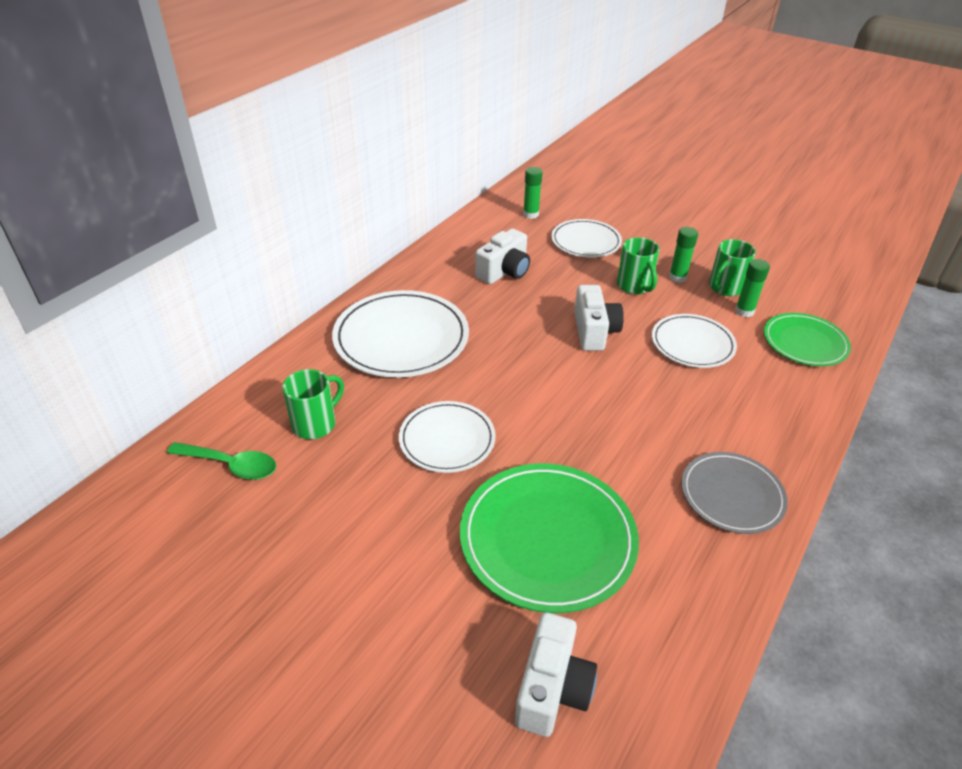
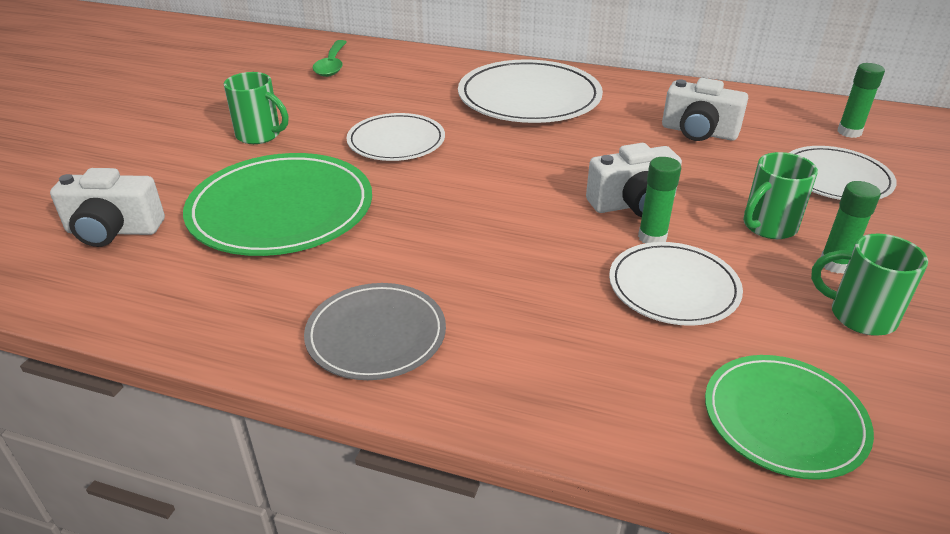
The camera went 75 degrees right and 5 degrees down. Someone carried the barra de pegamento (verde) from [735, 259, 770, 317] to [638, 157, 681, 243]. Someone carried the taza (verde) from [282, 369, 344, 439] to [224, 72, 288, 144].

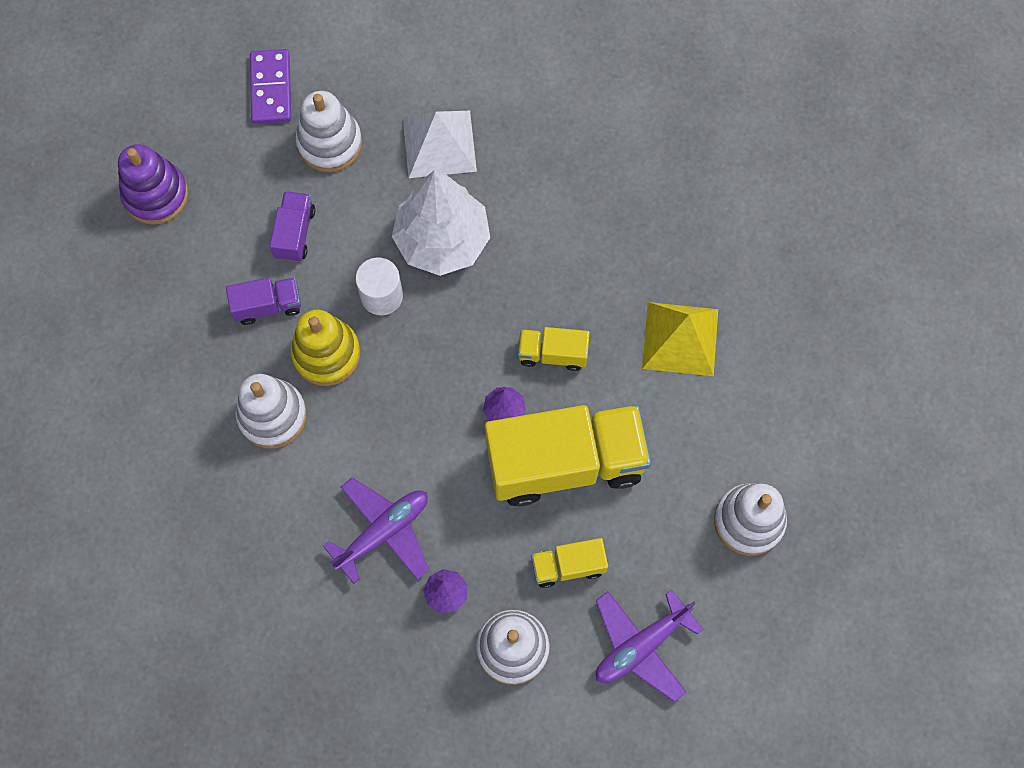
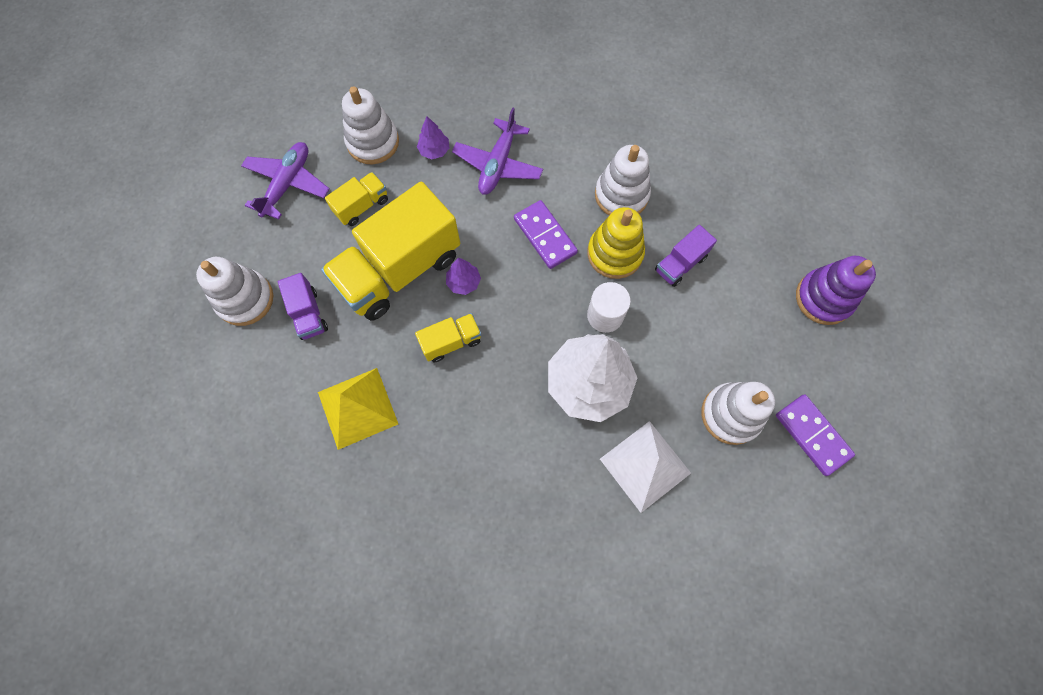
The camera went 150 degrees right and 0 degrees up. Someone carried the camión (morado) from [270, 191, 315, 262] to [278, 273, 328, 340]. Someone put down the ficha de dominó (morado) at [514, 200, 578, 269].

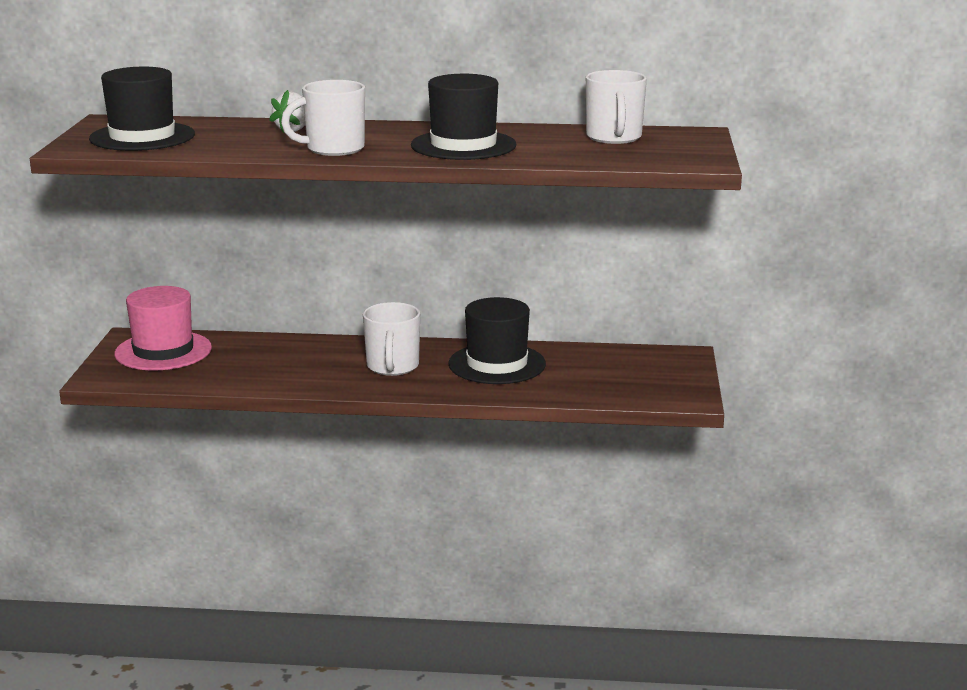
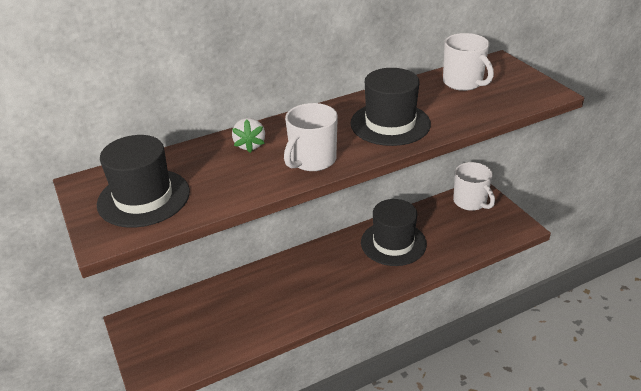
The camera went 30 degrees left and 15 degrees up. Someone took away the sombrero (rosa) at [115, 286, 212, 370]. Someone carried the taza (blanco) from [363, 302, 420, 376] to [453, 162, 495, 211].

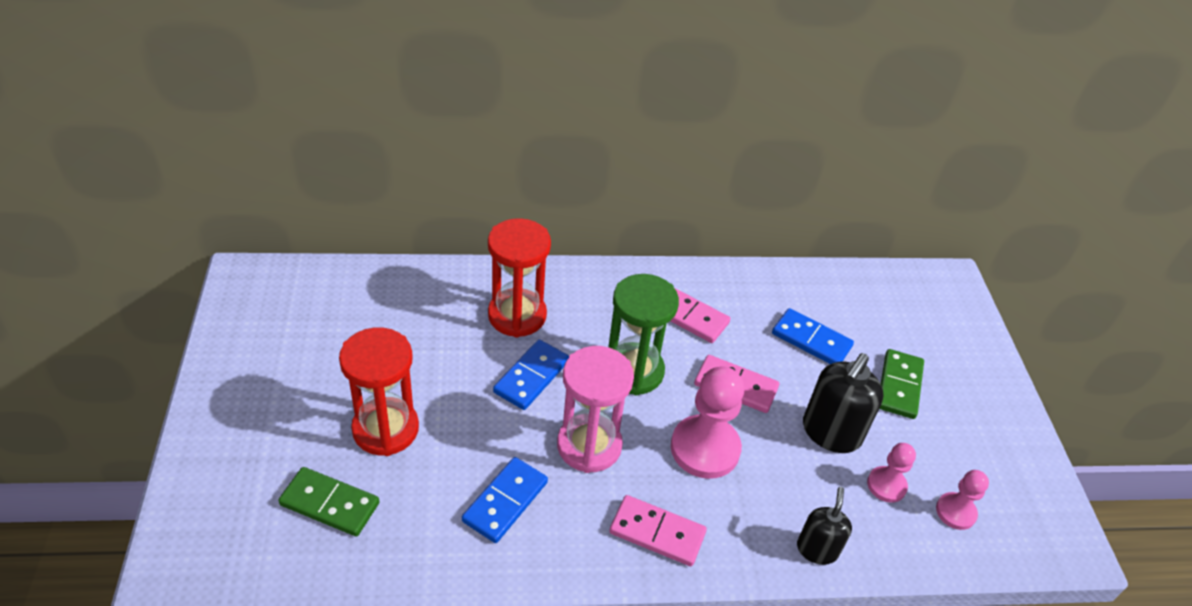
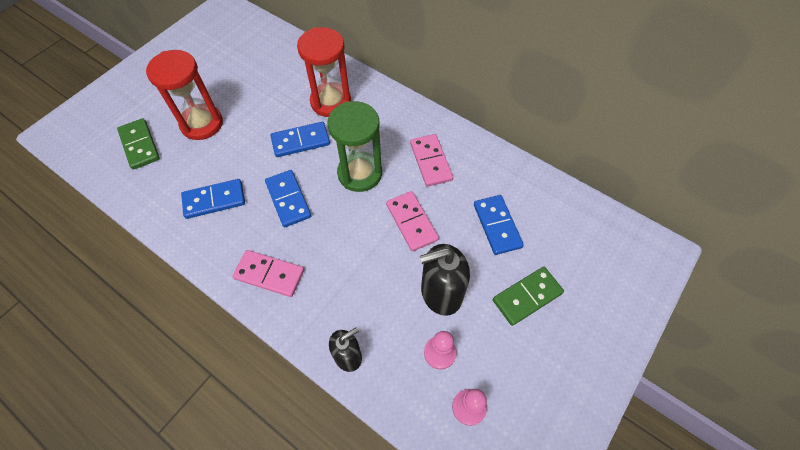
The camera went 45 degrees right and 15 degrees up. Someone swapped the reloj de arena (rosa) at [557, 346, 634, 473] for the ficha de dominó (azul) at [265, 170, 311, 227]. Someone took away the peón (rosa) at [671, 366, 744, 479]. Someone rotated the ficha de dominó (rosa) at [609, 495, 707, 566] by 45 degrees counterclockwise.

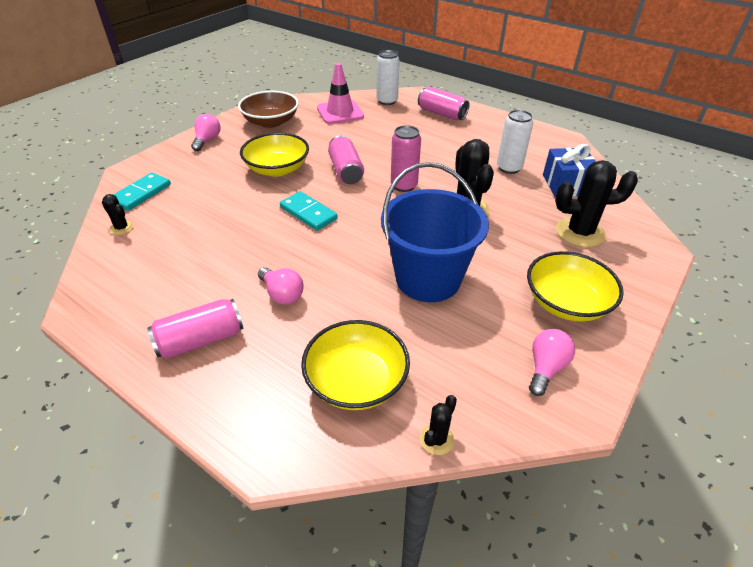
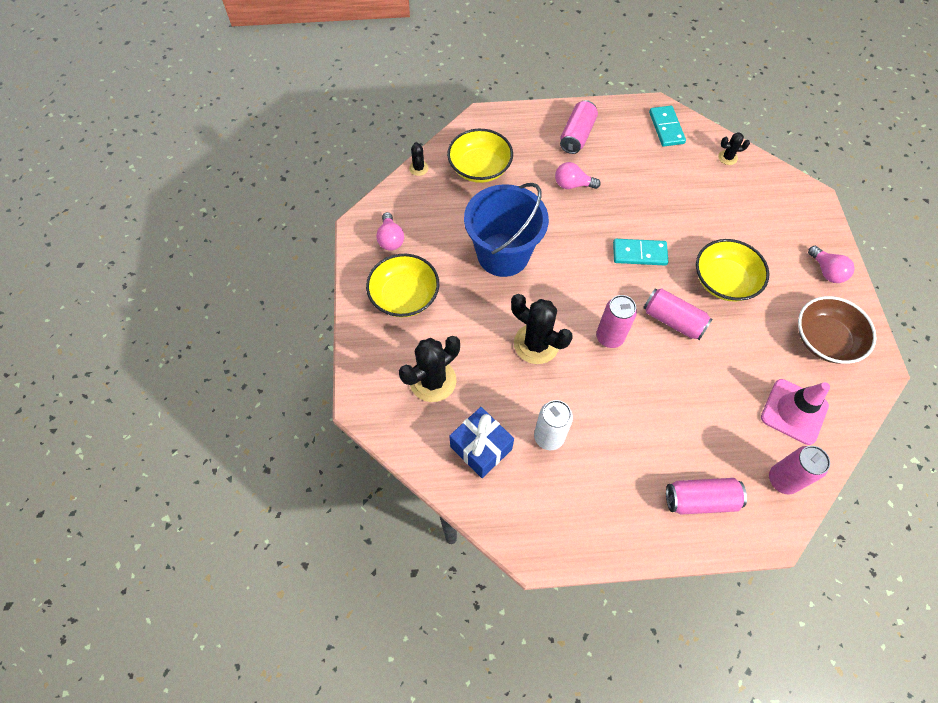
The camera went 140 degrees right and 20 degrees up. Someone repainted the lata (blanco) at [376, 50, 400, 105], which became the lata (rosa) at [769, 446, 830, 494]. Someone carried the ficha de dominó (turquesa) from [113, 172, 171, 211] to [649, 106, 686, 147].

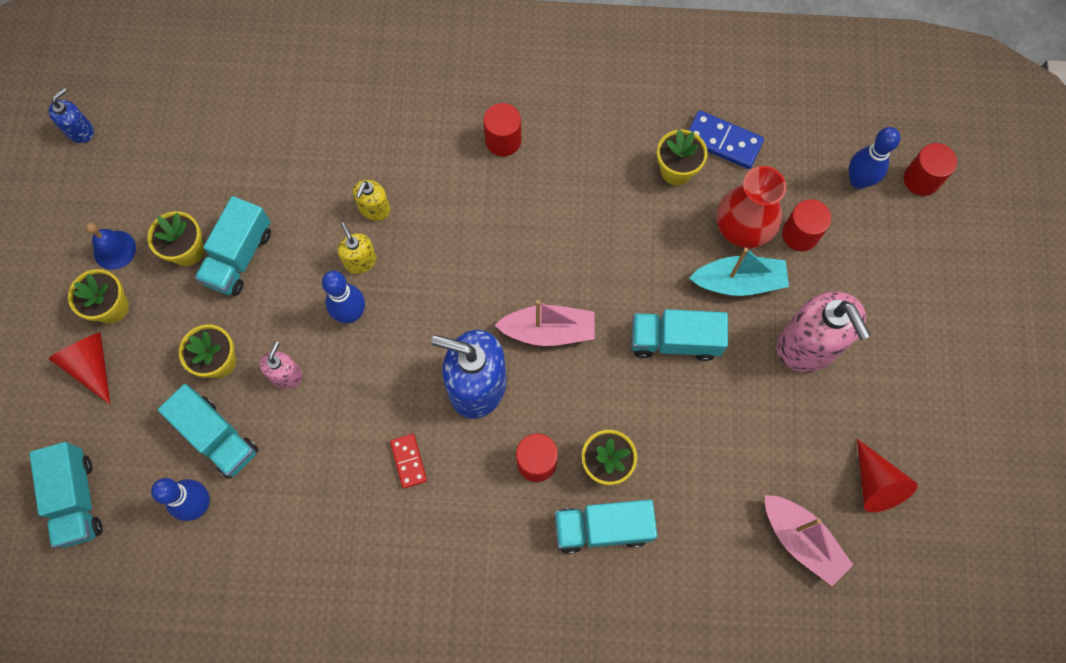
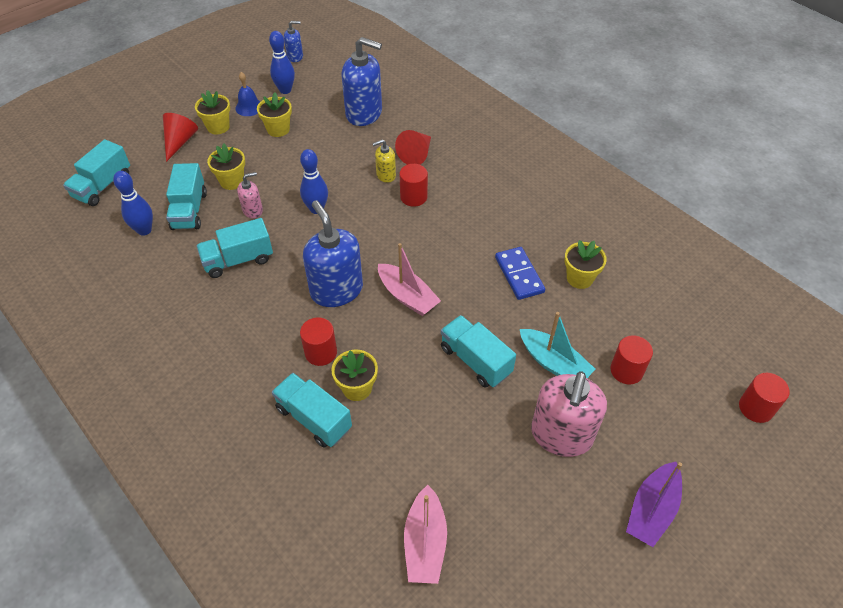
The camera went 45 degrees right and 20 degrees down. Someone carried the cilindro (rojo) from [483, 103, 521, 156] to [399, 164, 428, 207]. Someone carried the ficha de dominó (azul) from [689, 110, 764, 169] to [495, 247, 545, 300]. Someone carried the bolo (azul) from [849, 127, 900, 189] to [269, 31, 295, 94]. Someone took away the florero (rojo) at [717, 166, 786, 248]. Someone carried the camión (turquesa) from [195, 196, 271, 296] to [196, 218, 273, 278]. Someone took away the dispensador de jabón (amarillo) at [338, 222, 376, 274]. Someone took away the ficha de dominó (rojo) at [390, 434, 427, 488]. Someone carried the cono (rojo) from [857, 439, 918, 512] to [395, 130, 431, 165]. Someone put down the dispensador de jabón (azul) at [341, 37, 382, 126]. Someone put down the barco (morado) at [626, 462, 682, 547].

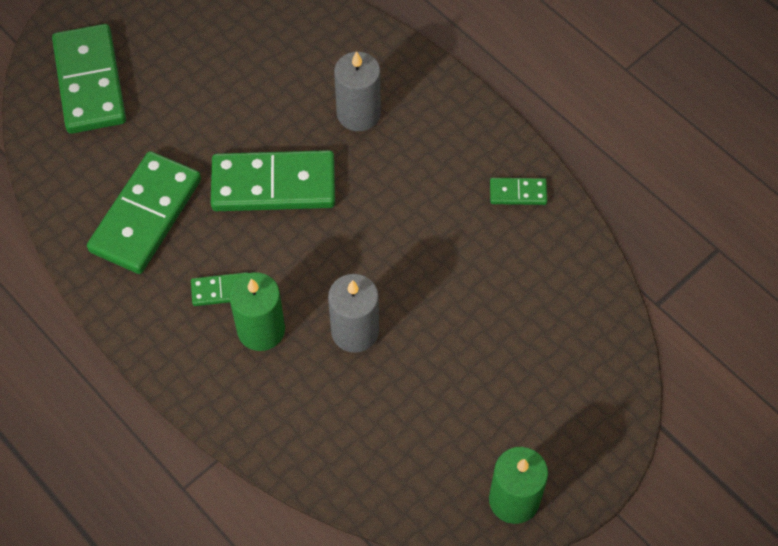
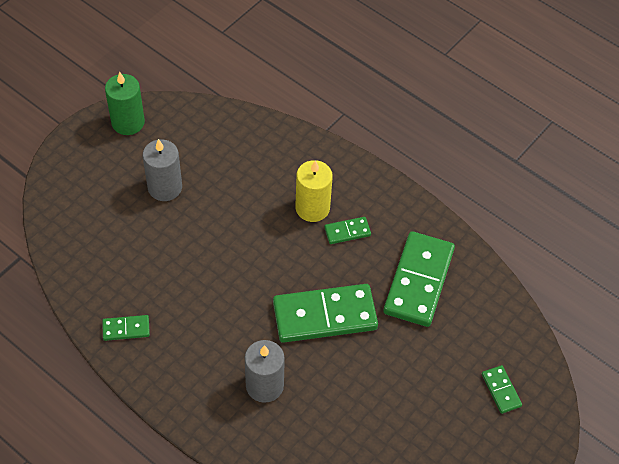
The camera went 170 degrees right and 5 degrees down. Someone scaled the ficha de dominó (verde) at [52, 24, 126, 134] by 0.46. Someone repainted the vela (verde) at [229, 272, 285, 351], which became the vela (amarillo) at [295, 160, 333, 222]. Someone carried the vela (gris) from [328, 274, 379, 353] to [143, 139, 182, 201].

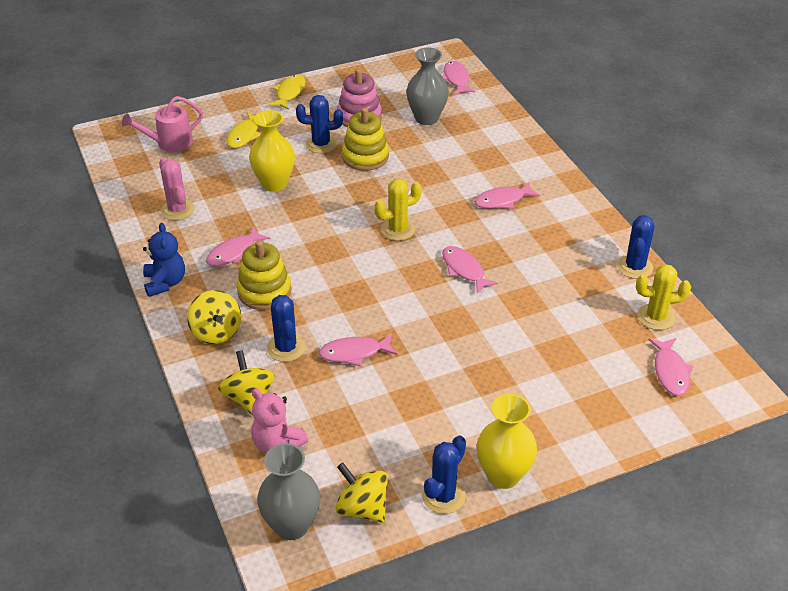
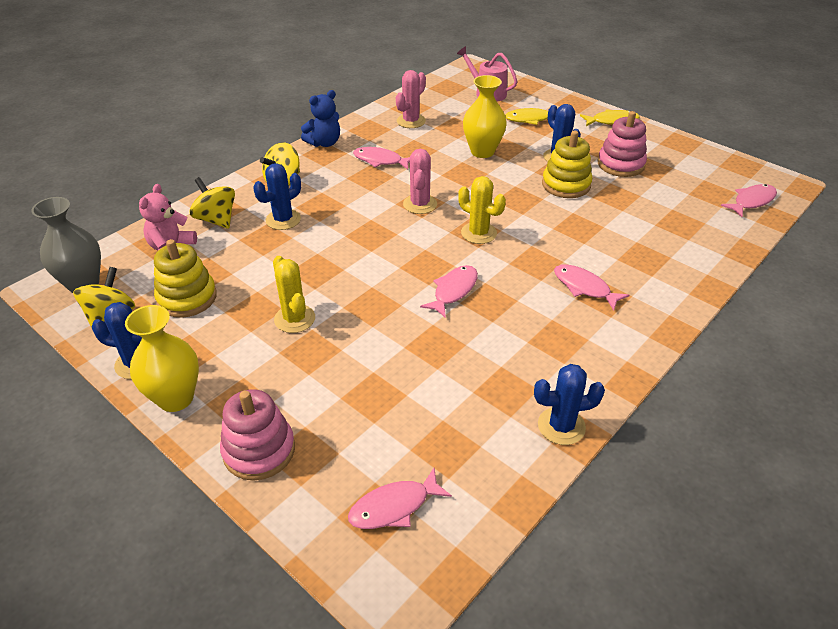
The camera went 65 degrees right and 0 degrees up. Someone took away the florero (gris) at [406, 48, 449, 125]. Someone carried the juguete apilable (amarillo) from [237, 240, 291, 310] to [154, 239, 217, 318]. Someone carried the cactus (amarillo) from [636, 264, 691, 330] to [273, 256, 315, 333]. Someone took away the pez (rosa) at [318, 334, 397, 366]. Someone rotated the peonza (amarillo) at [218, 350, 275, 416] by 90 degrees counterclockwise. Someone put down the cactus (rosa) at [403, 149, 437, 214]. Someone put down the juguete apilable (rosa) at [220, 389, 295, 481].

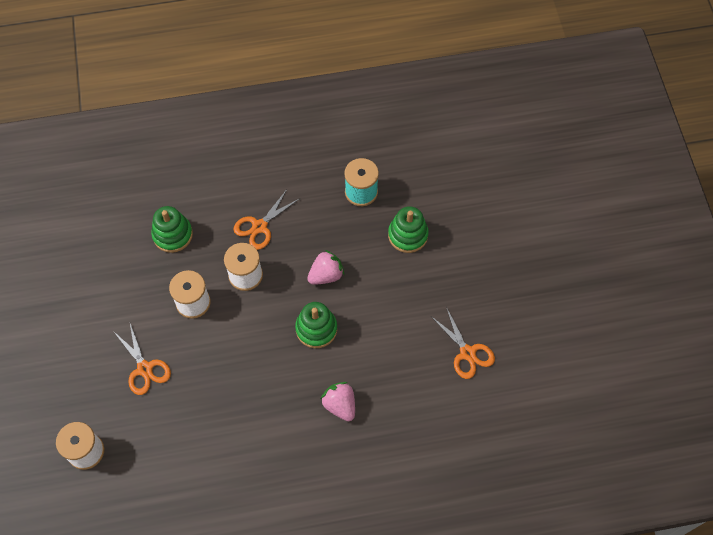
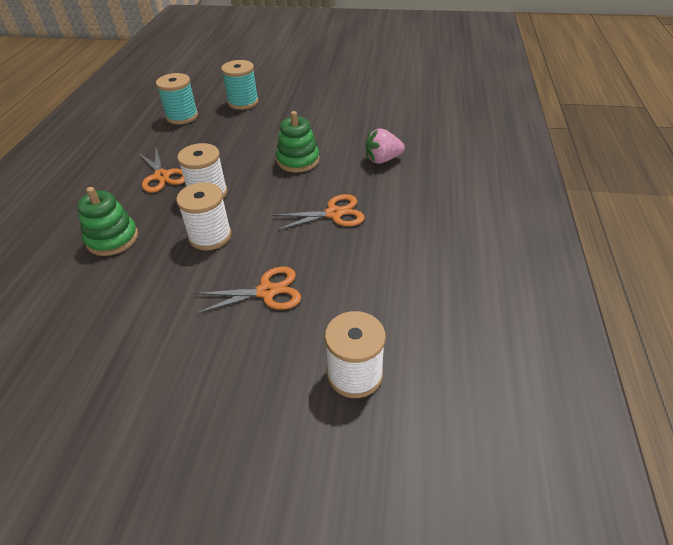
The camera went 70 degrees left and 20 degrees down. Someone swapped the juguete apilable (verde) at [388, 206, 429, 253] for the carrete (turquesa) at [221, 60, 259, 110]. Someone took away the fresa (rosa) at [307, 250, 344, 285]. Someone carried the tijeras (naranja) from [431, 307, 495, 379] to [272, 194, 365, 230].

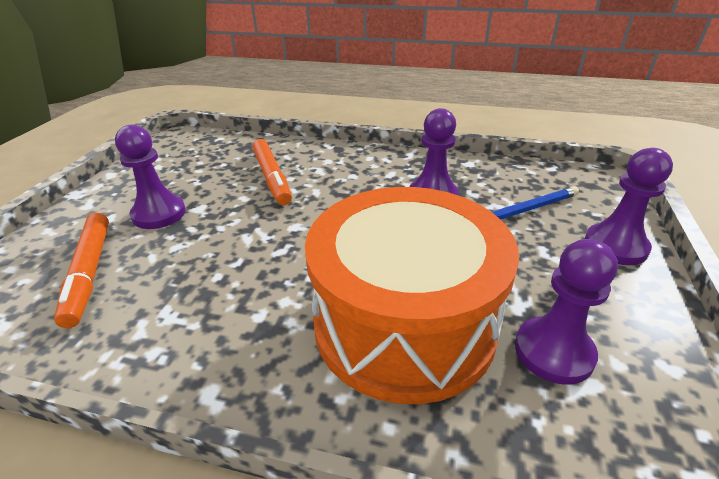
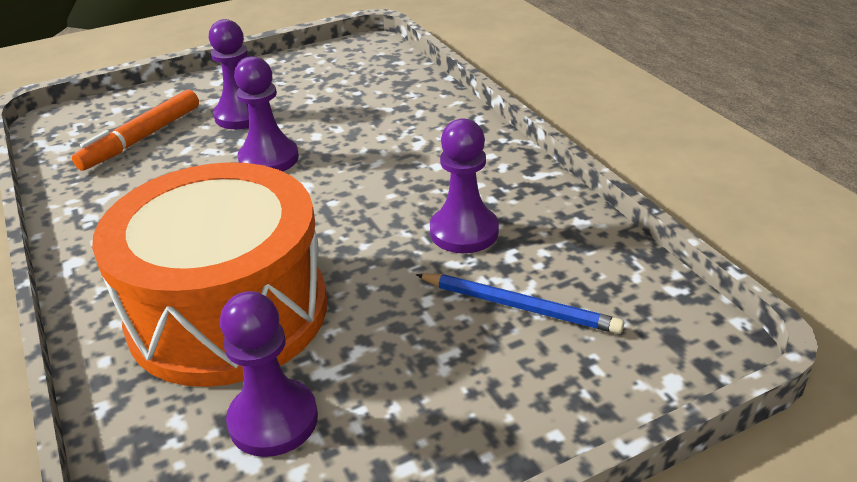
The camera went 50 degrees right and 0 degrees up. Someone took away the rotulador (naranja) at [252, 139, 292, 205]. Someone carried the peón (morado) from [585, 148, 673, 265] to [234, 56, 299, 172].

